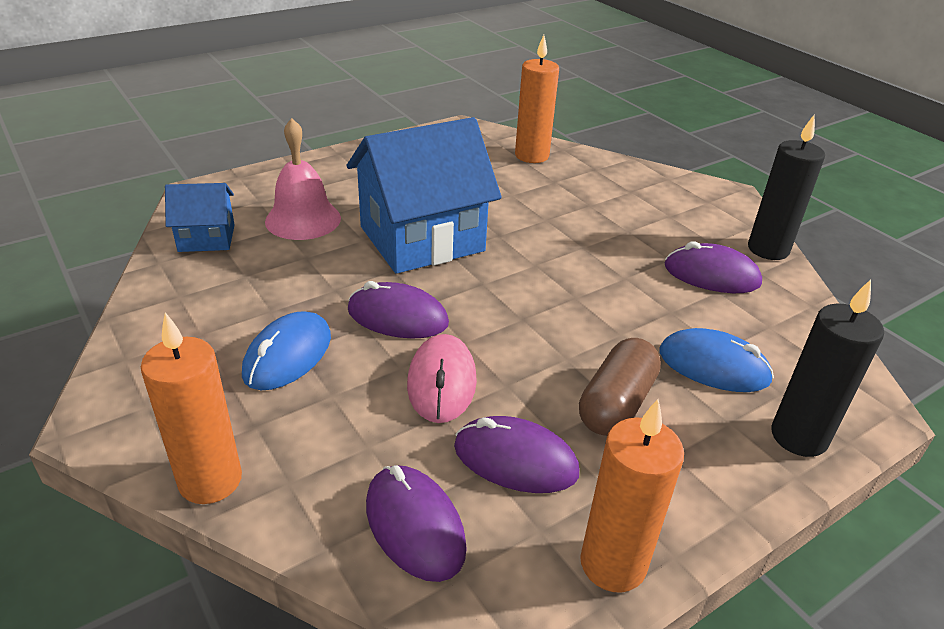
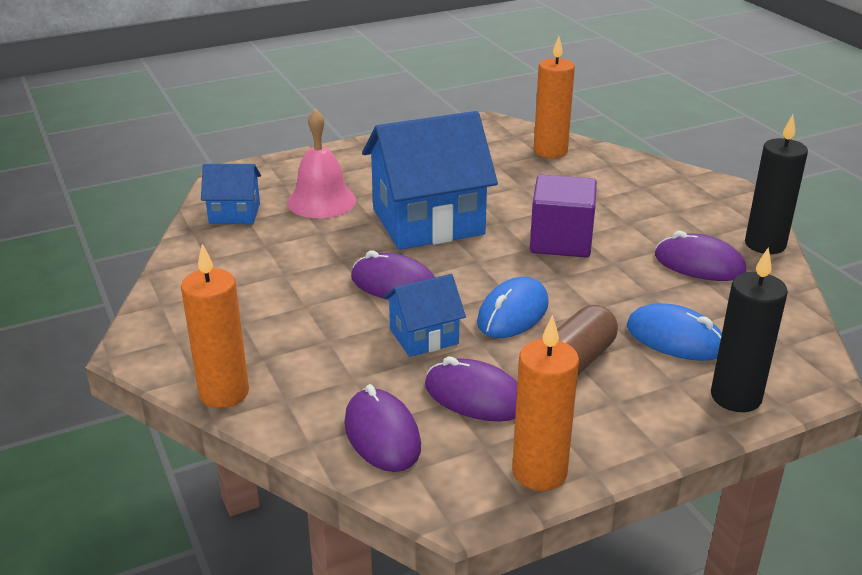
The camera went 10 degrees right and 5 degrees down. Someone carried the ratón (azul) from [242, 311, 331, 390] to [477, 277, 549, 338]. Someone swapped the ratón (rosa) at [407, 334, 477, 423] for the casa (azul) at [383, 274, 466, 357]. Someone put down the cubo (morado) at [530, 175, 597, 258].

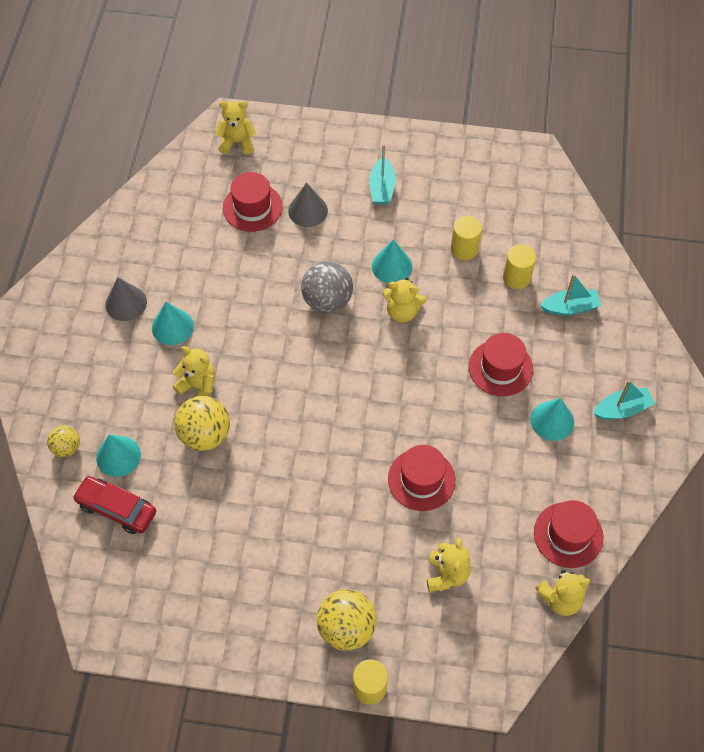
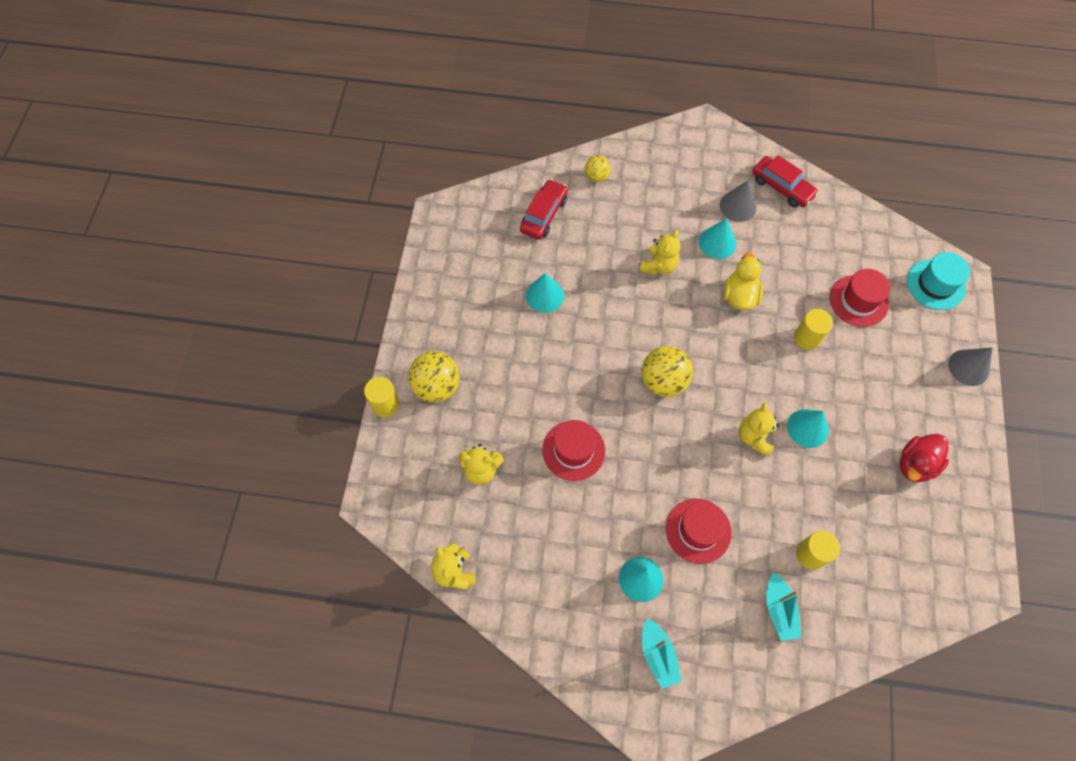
The camera went 90 degrees right and 5 degrees up. Someone swapped the osito (amarillo) at [215, 101, 256, 154] for the sombrero (turquesa) at [907, 252, 970, 310]. Someone took away the barco (turquesa) at [369, 145, 396, 205]. Someone carried the cono (gris) from [288, 183, 328, 227] to [948, 348, 993, 386]. Someone carried the cilindro (amarillo) from [451, 216, 482, 260] to [794, 309, 833, 350]. Someone took away the pelota (gris) at [301, 261, 353, 313]. Someone carried the pelota (amarillo) from [174, 396, 230, 451] to [641, 346, 693, 397]. Someone carried the cono (turquesa) from [96, 434, 141, 477] to [526, 273, 564, 313]. Someone took away the sombrero (rojo) at [534, 500, 603, 568]. Someone put down the coche (rojo) at [752, 155, 819, 207]. Someone put down the pato (amarillo) at [723, 252, 763, 310]. Someone put down the pato (rojo) at [900, 434, 949, 482].

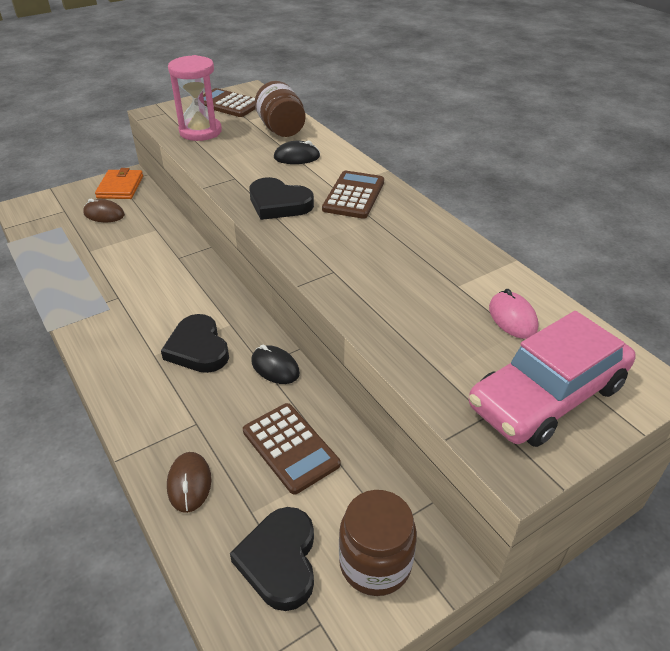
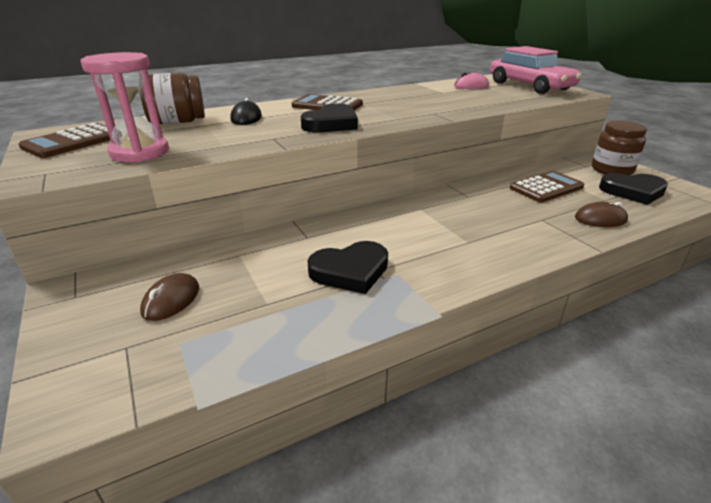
The camera went 85 degrees left and 10 degrees down. Someone took away the cartera (naranja) at [95, 168, 143, 199]. Someone carried the corazón (negro) from [161, 314, 229, 373] to [307, 241, 388, 294]. Someone took away the ratón (negro) at [251, 345, 300, 384].

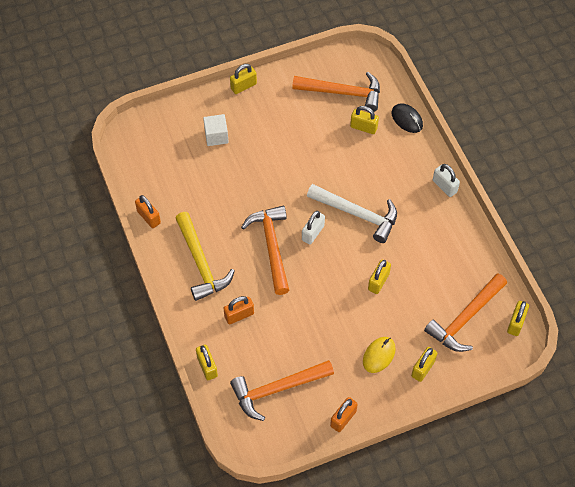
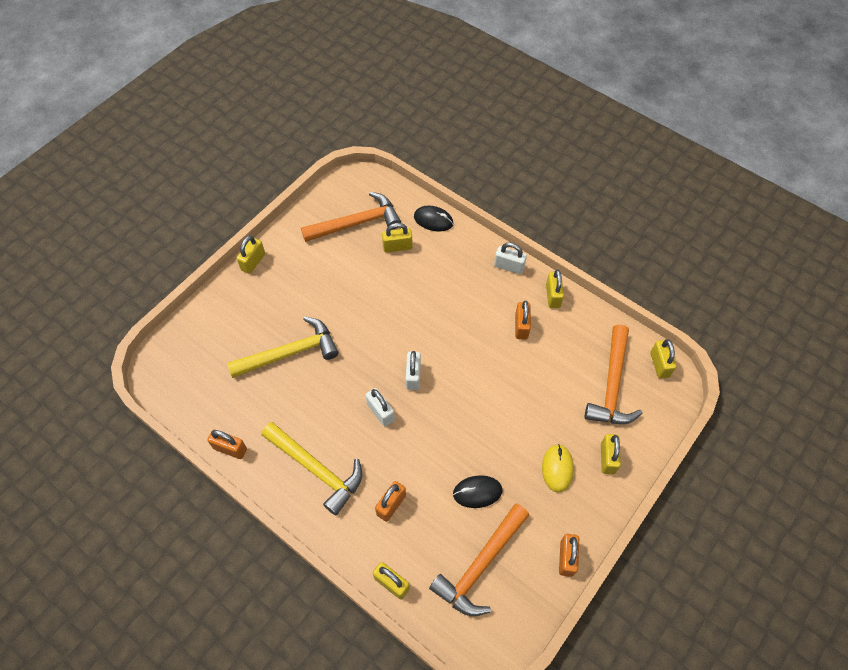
The camera went 30 degrees left and 0 degrees up. Someone took away the cubo (blanco) at [203, 114, 229, 146]. Someone took away the martillo (blanco) at [307, 184, 397, 243]. Someone swapped the martillo (naranja) at [241, 206, 289, 295] for the candado (blanco) at [366, 388, 395, 426]. Someone carried the candado (amarillo) from [368, 260, 391, 294] to [546, 269, 564, 308]. Someone put down the candado (naranja) at [515, 301, 531, 340]. Someone put down the martillo (amarillo) at [227, 316, 339, 378]. Someone put down the ratón (negro) at [453, 475, 502, 508].

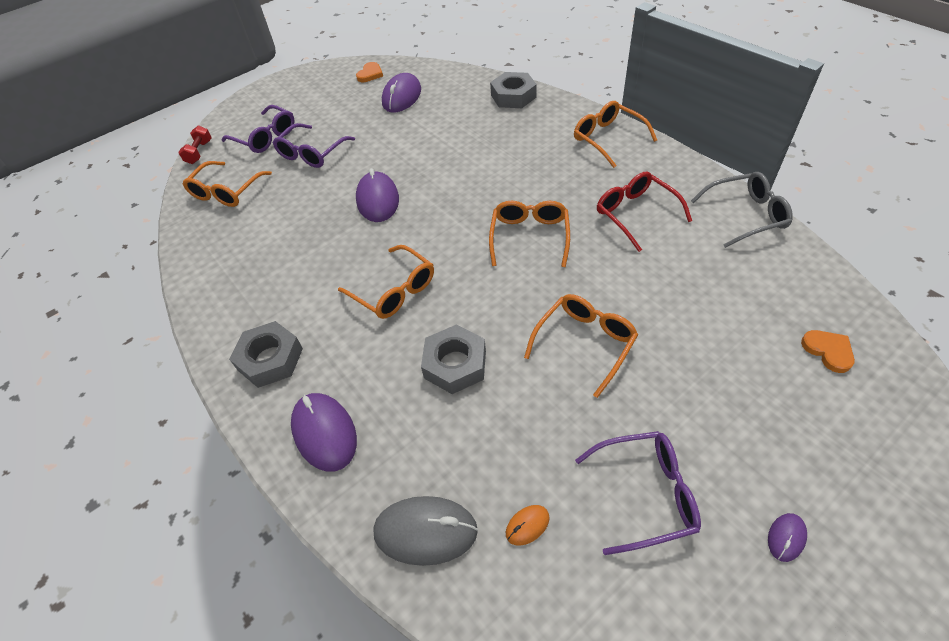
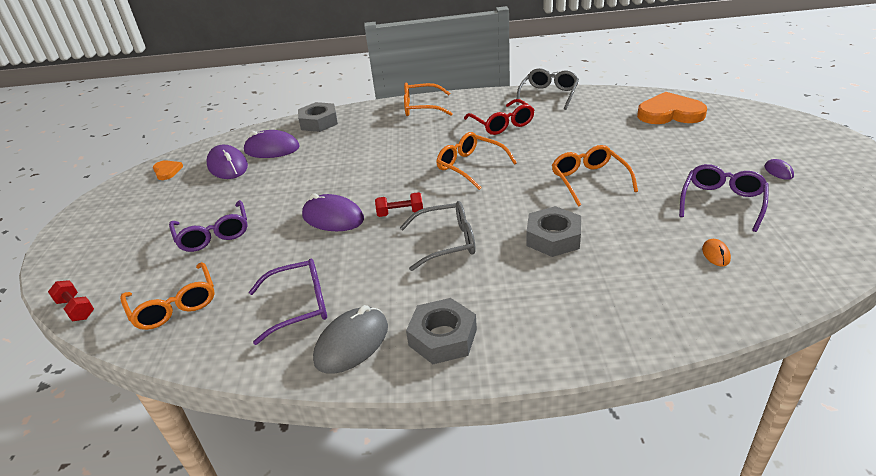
The camera went 55 degrees left and 15 degrees down. Someone carried the gafas (morado) from [221, 105, 295, 153] to [249, 259, 327, 345]. Someone rotated the gafas (rojo) at [597, 172, 692, 252] by 120 degrees counterclockwise. Someone repainted the gafas (naranja) at [338, 245, 434, 319], which became the gafas (gris) at [400, 201, 475, 271]. Someone scaled the corazón (naranja) at [801, 330, 855, 373] by 2.00. Someone carried the ratón (morado) from [291, 393, 357, 472] to [244, 130, 299, 158]. Someone carried the ratón (gris) from [373, 496, 478, 566] to [313, 305, 388, 374]. Someone put down the mancuerna (rojo) at [375, 192, 423, 217].

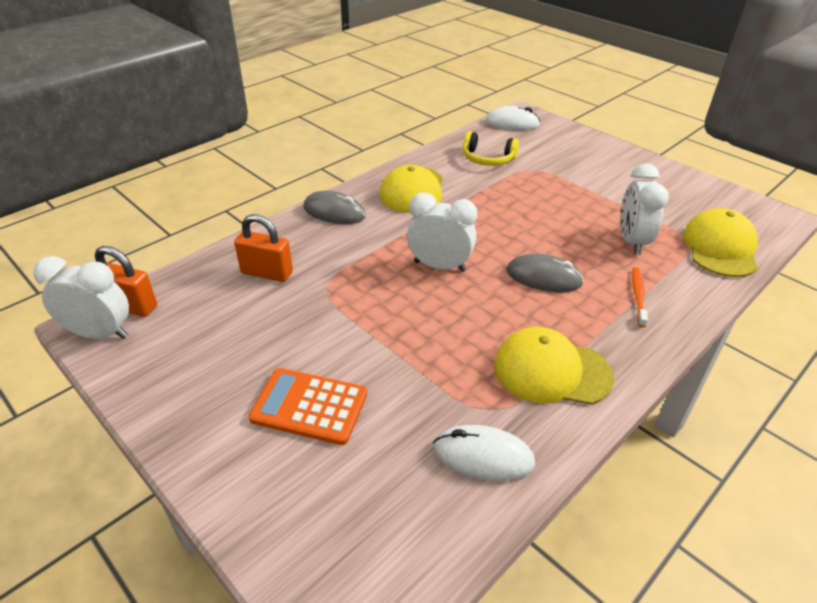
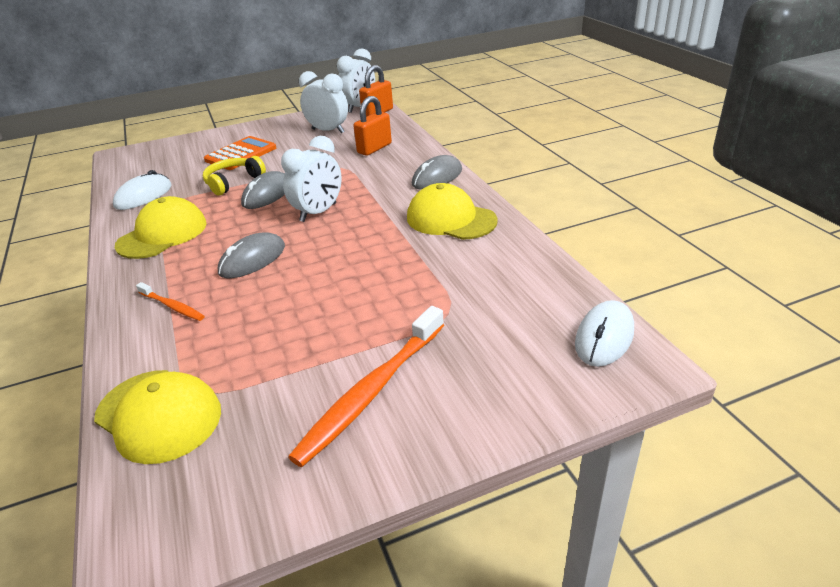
The camera went 115 degrees right and 5 degrees down. Someone carried the auriculares (amarillo) from [463, 131, 519, 166] to [203, 156, 266, 196]. Someone carried the despertador (blanco) from [621, 164, 669, 255] to [299, 71, 348, 134]. Someone put down the ratón (gris) at [241, 171, 285, 209]. Someone put down the cepillo de dientes (naranja) at [288, 306, 444, 467].

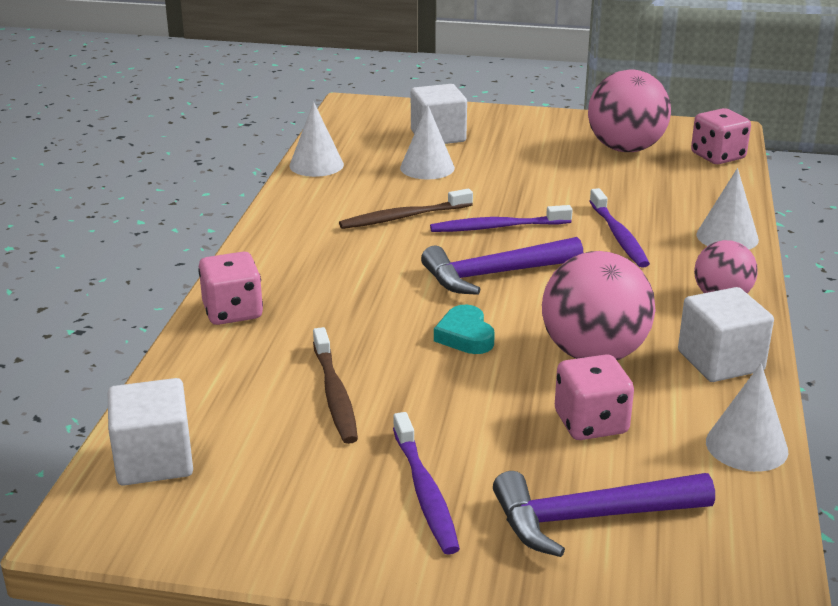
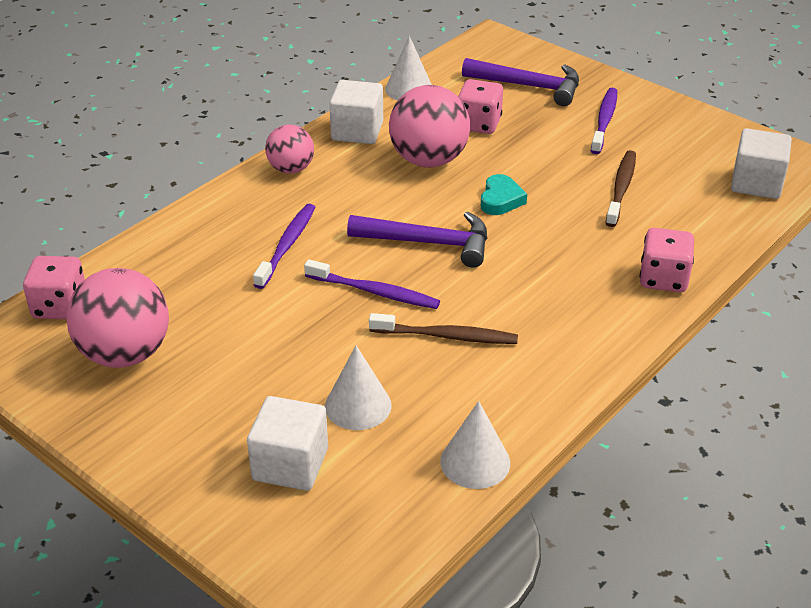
The camera went 150 degrees left and 10 degrees up. Someone took away the cono (blanco) at [696, 168, 759, 249].

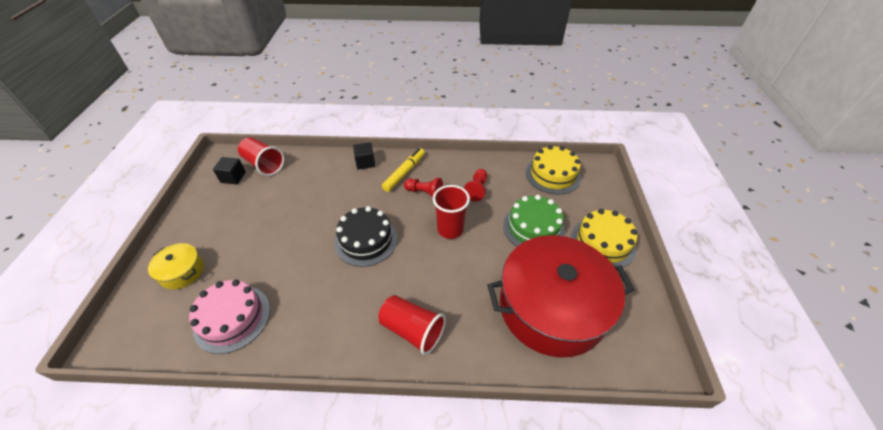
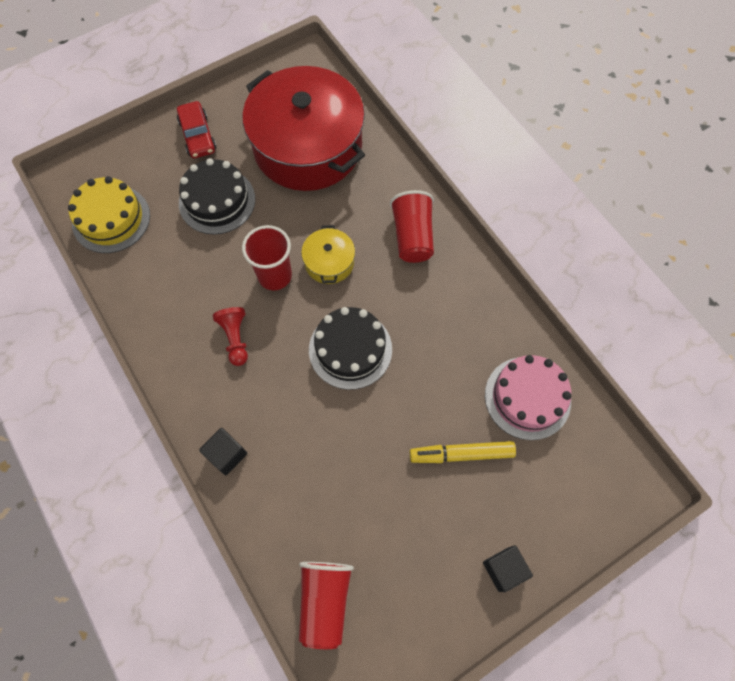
The camera went 125 degrees left and 20 degrees up. Someone carried the rotulador (amarillo) from [382, 148, 425, 192] to [410, 441, 516, 463]. Someone carried the cubo (negro) from [213, 157, 246, 185] to [483, 545, 533, 592]. Someone took away the peón (rojo) at [464, 169, 487, 201]. Someone repainted the tarta (verde) at [503, 195, 565, 246], which became the tarta (negro) at [179, 158, 255, 234]. Someone swapped the tarta (amarillo) at [571, 209, 638, 267] for the coche (rojo) at [177, 101, 216, 158]. Someone carried the olla (amarillo) from [148, 243, 204, 290] to [301, 225, 355, 284].

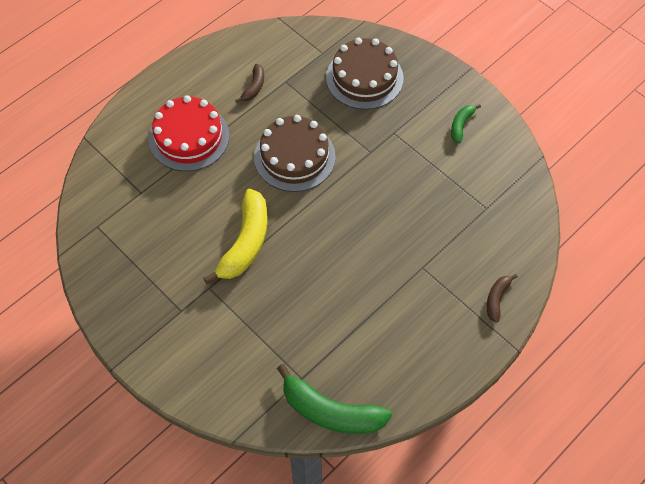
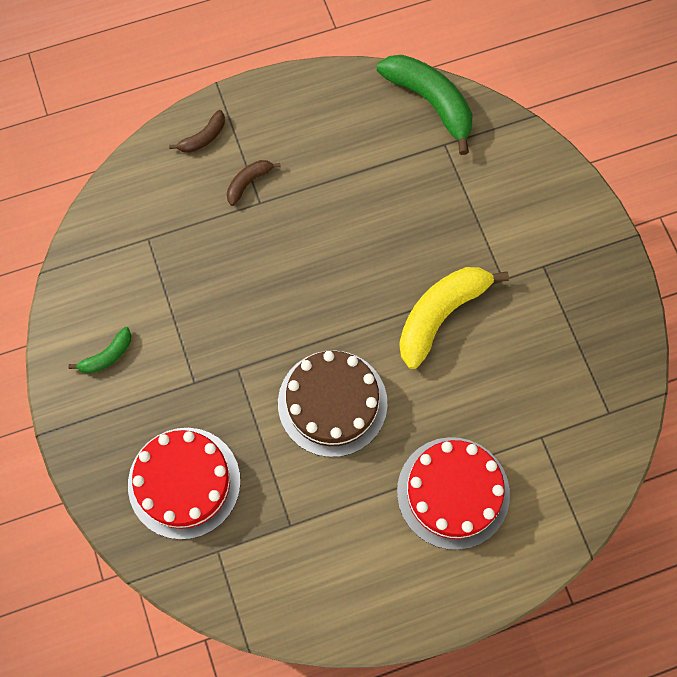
The camera went 155 degrees left and 10 degrees up. Someone repainted the tarta (marrón) at [326, 38, 404, 110], which became the tarta (rojo) at [128, 428, 240, 540]. Someone carried the plátano (marrón) from [235, 64, 264, 103] to [227, 160, 281, 206].

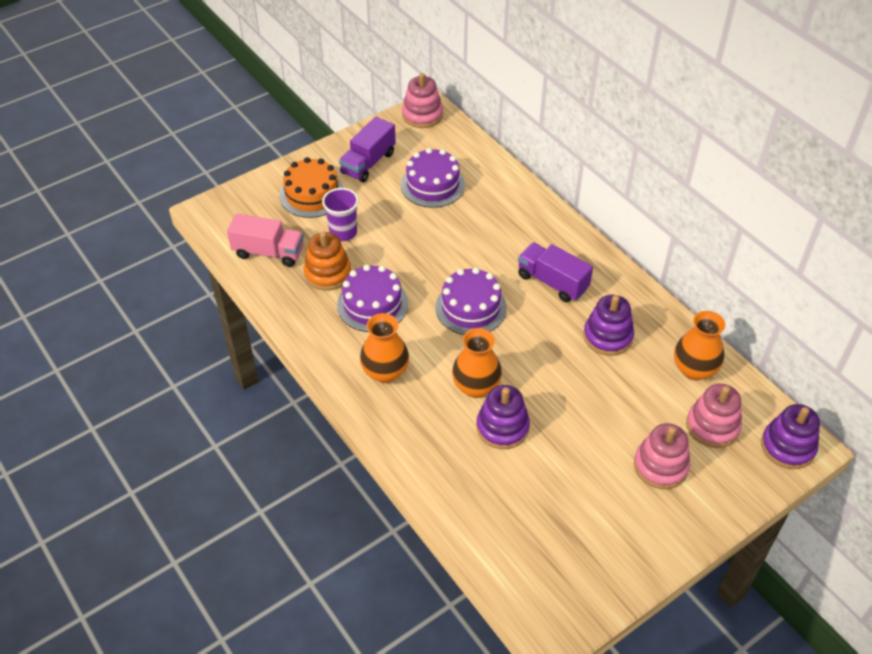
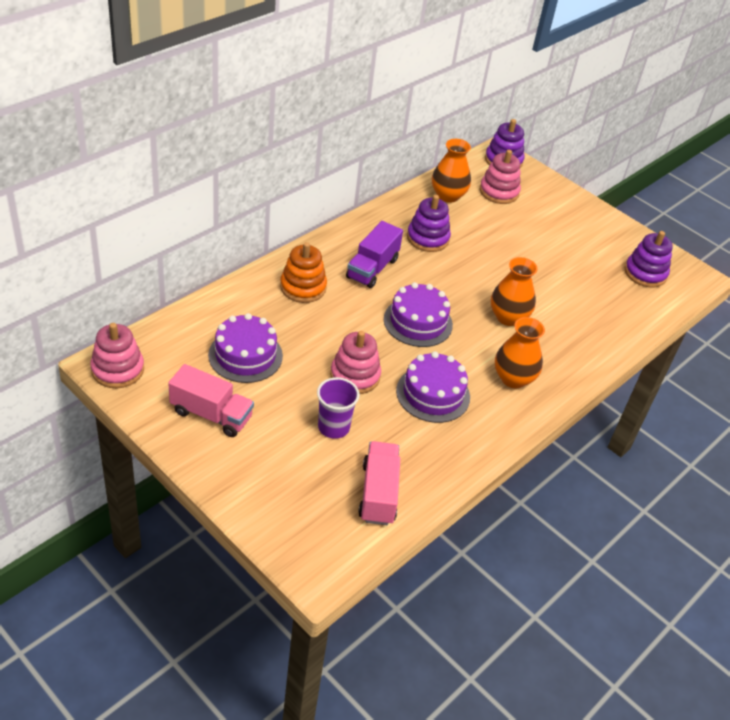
The camera went 105 degrees left and 5 degrees down. Someone repainted the camión (morado) at [339, 117, 396, 182], which became the camión (rosa) at [168, 364, 254, 437]. Someone took away the tarta (naranja) at [280, 157, 344, 218]. Someone carried the juguete apilable (naranja) from [304, 231, 351, 291] to [280, 242, 327, 303]. Someone carried the juguete apilable (morado) from [476, 385, 530, 449] to [625, 231, 673, 287]. Someone carried the juguete apilable (rosa) from [634, 423, 690, 489] to [330, 331, 381, 394].

